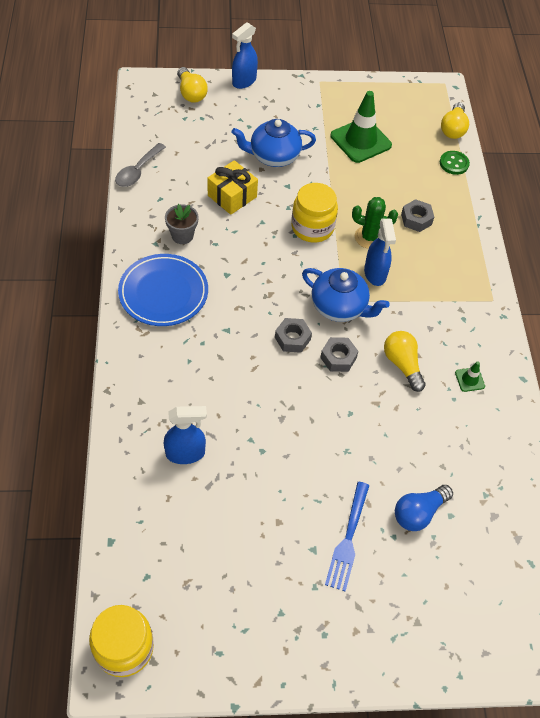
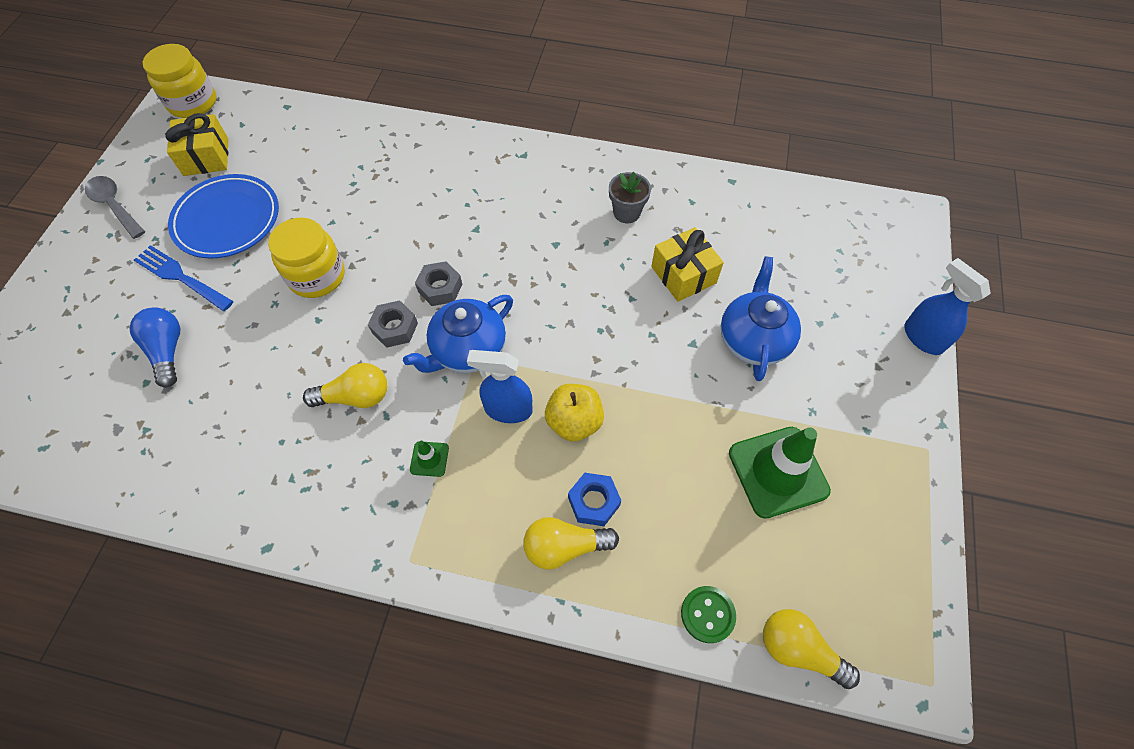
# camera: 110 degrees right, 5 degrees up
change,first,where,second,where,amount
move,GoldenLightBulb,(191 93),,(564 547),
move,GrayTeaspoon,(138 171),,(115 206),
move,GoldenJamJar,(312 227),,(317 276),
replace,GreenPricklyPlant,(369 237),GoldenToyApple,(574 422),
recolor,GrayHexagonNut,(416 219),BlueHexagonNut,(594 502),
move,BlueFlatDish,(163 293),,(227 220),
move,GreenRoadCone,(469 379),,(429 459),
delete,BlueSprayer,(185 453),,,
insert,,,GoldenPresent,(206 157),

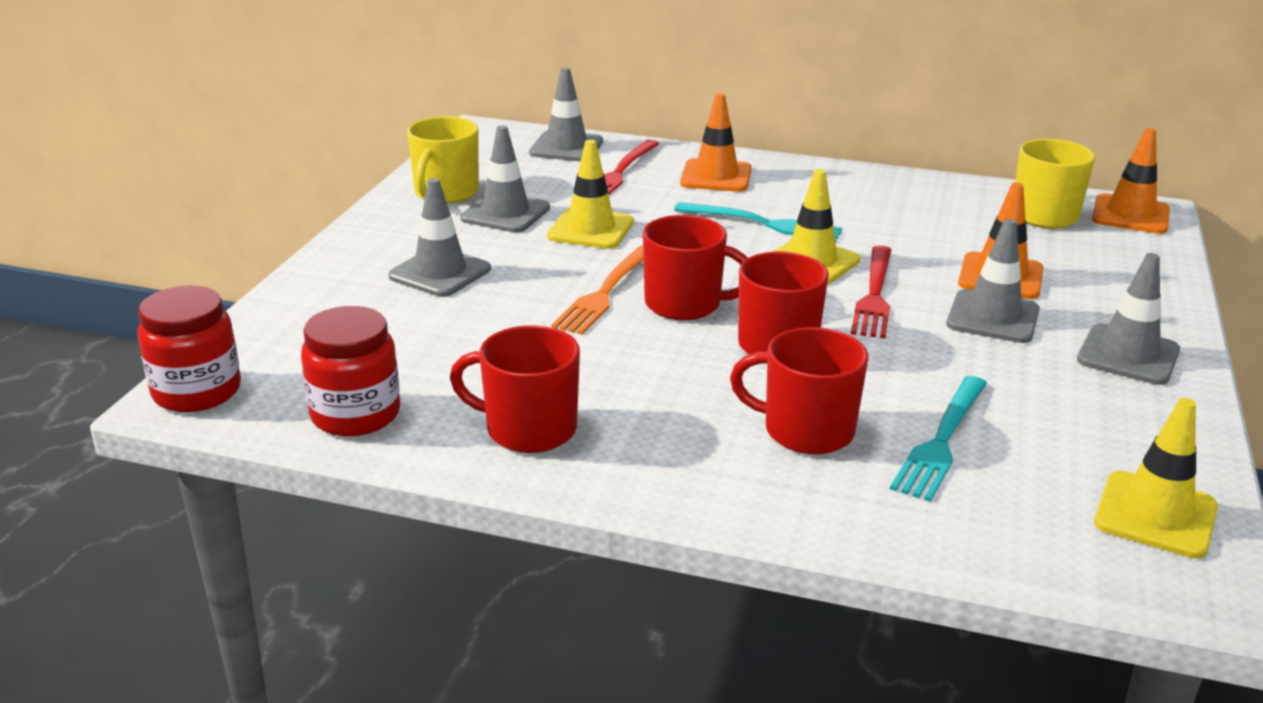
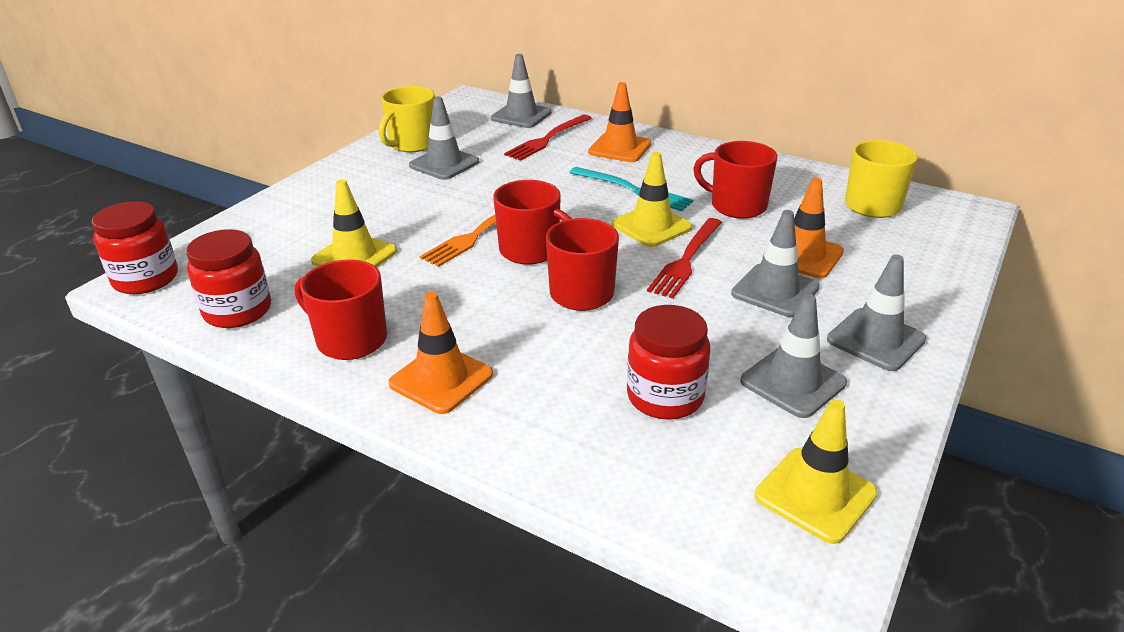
# camera: 15 degrees right, 5 degrees up
change,first,where,second,where,amount
move,OrangeRoadCone,(1130 215),,(441 379),
move,GoldenRoadCone,(590 229),,(354 256),
move,GrayRoadCone,(440 273),,(793 382),
move,RedTeaMug,(805 431),,(736 206),
replace,TealTableFork,(941 442),RedJamJar,(665 397),

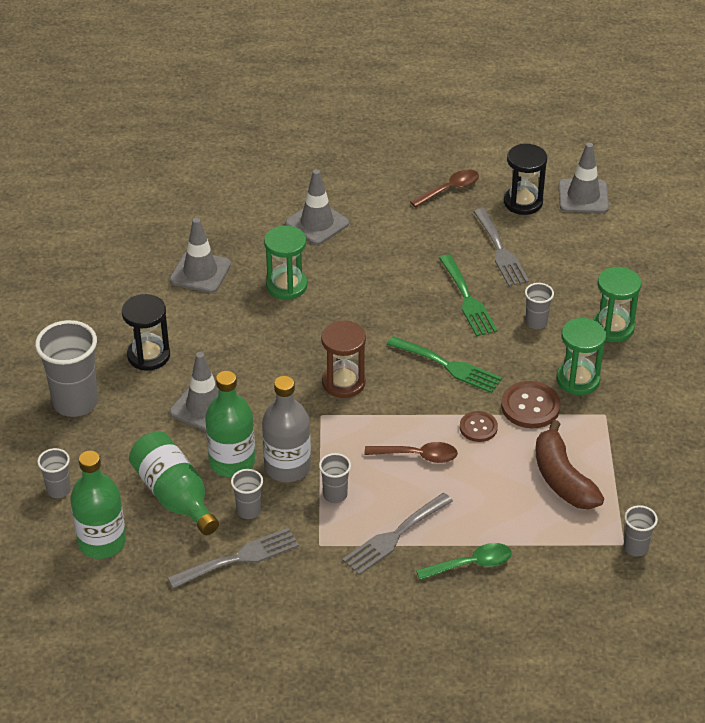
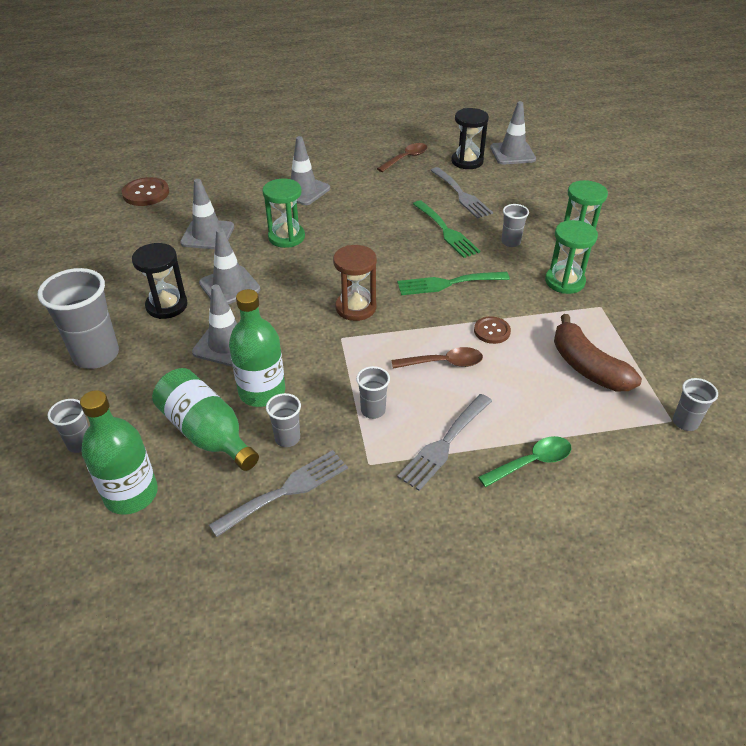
# camera: 10 degrees left, 0 degrees up
change,first,where,second,where,amount
rotate,GreenTableFork,(449 366),,(447 283),150 degrees clockwise
delete,GrayDrinkBottle,(287 467),,,
move,RussetSewingButton,(530 406),,(146 193),
insert,,,GrayRoadCone,(229 286),

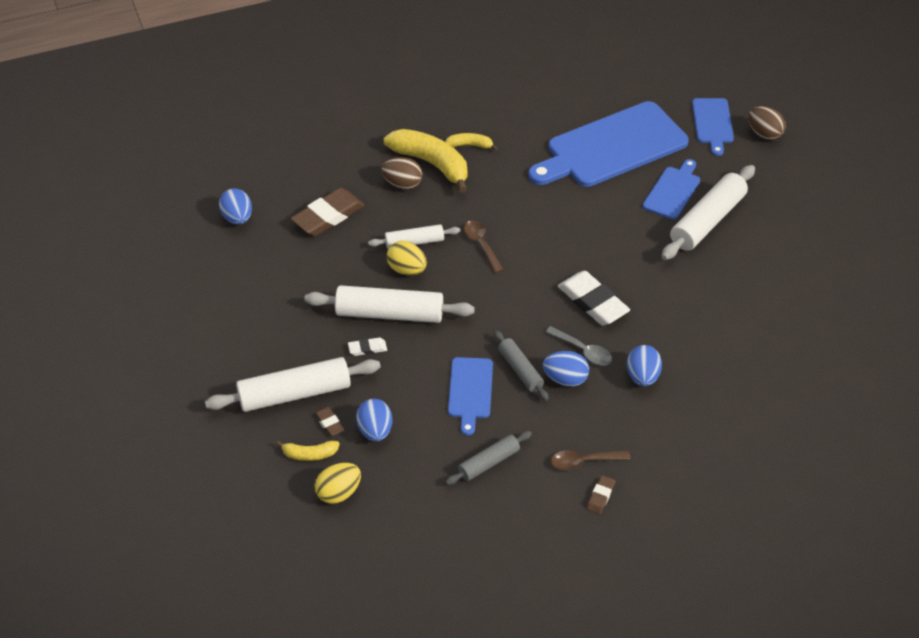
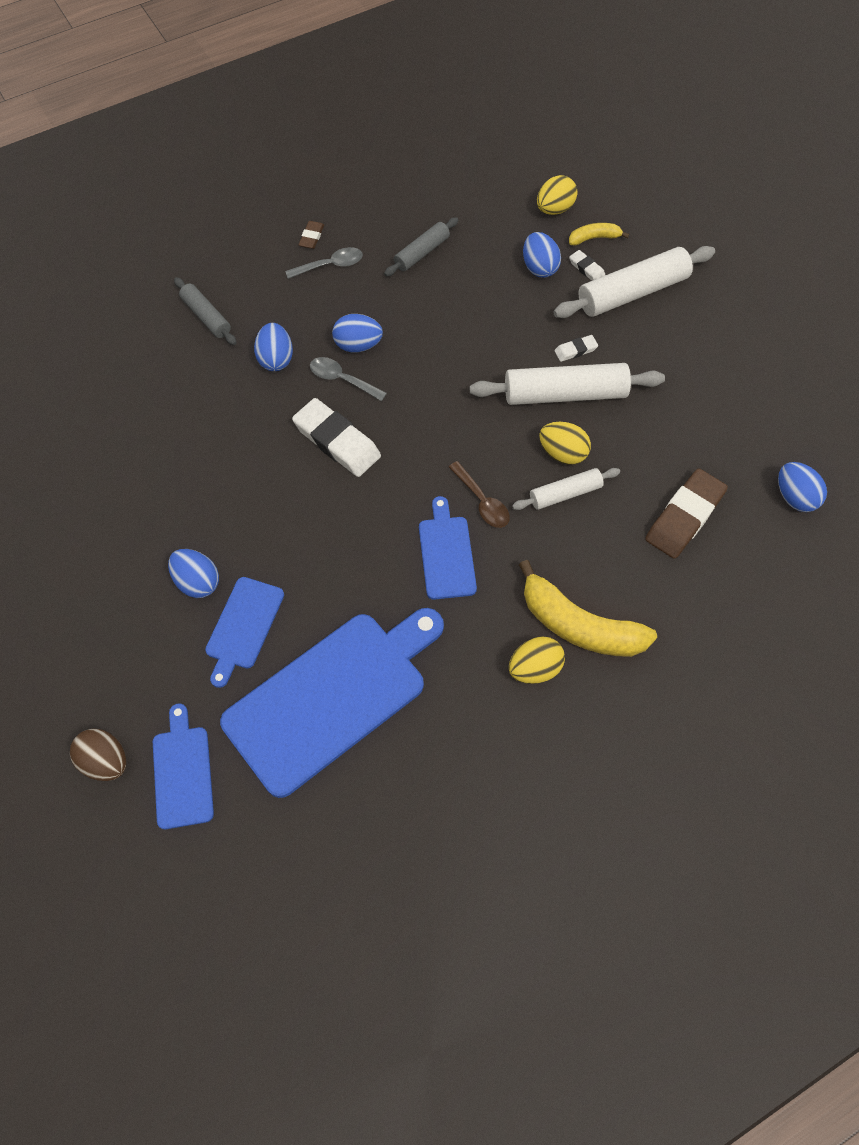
# camera: 170 degrees right, 15 degrees up
change,first,where,second,where,amount
replace,GoldenBanana,(470 145),GoldenToyEgg,(534 668),
delete,RussetToyEgg,(402 184),,,
replace,WhiteRollingPin,(707 221),BlueToyEgg,(197 582),
move,GrayRollingPin,(520 370),,(206 317),
move,BlueCuttingBoard,(470 391),,(446 553),
recolor,RussetEraser,(329 423),WhiteEraser,(587 269),
recolor,RussetTeaspoon,(583 462),GrayTeaspoon,(330 265),

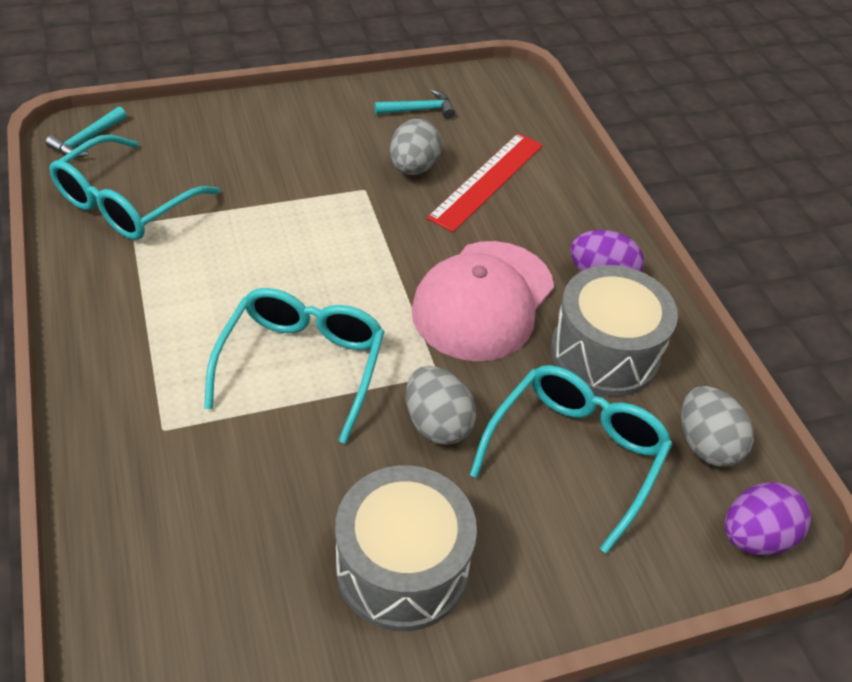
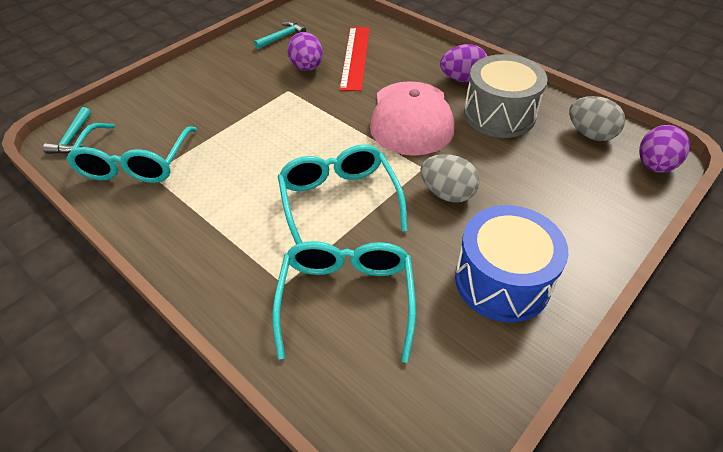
# camera: 25 degrees left, 0 degrees up
change,first,where,second,where,amount
recolor,GrayToyEgg,(413 168),RoyalPurpleToyEgg,(307 67),
move,TealEyeglasses,(575 453),,(347 298),
recolor,GraySnareDrum,(402 567),BlueSnareDrum,(502 281),

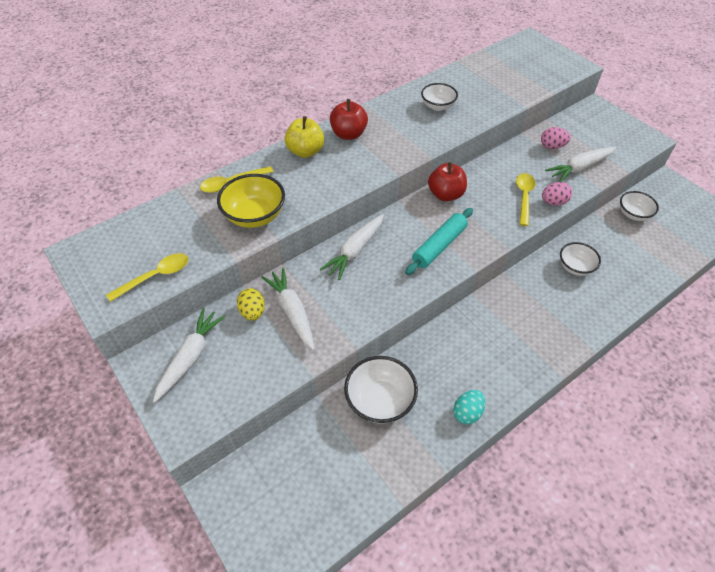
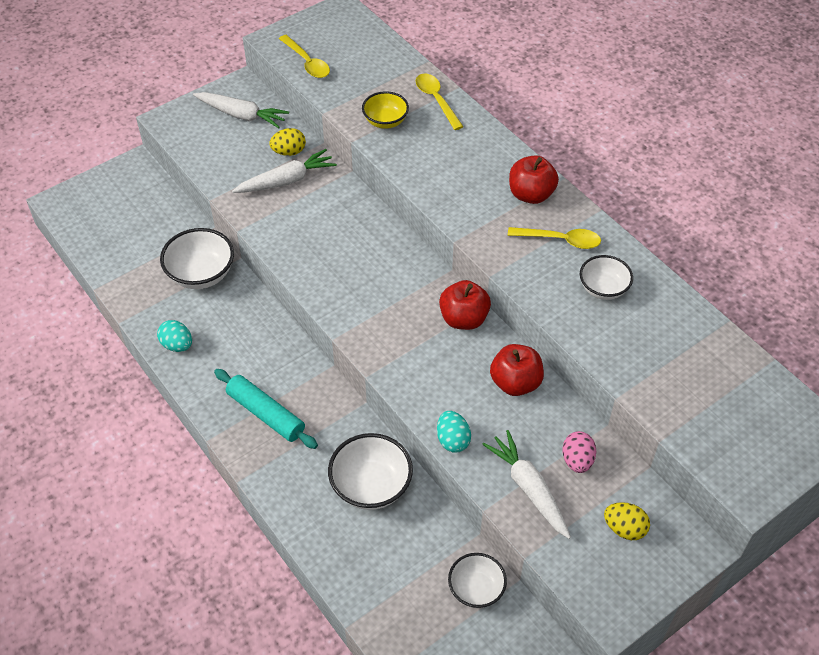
# camera: 90 degrees right, 0 degrees up
change,first,where,second,where,amount
delete,GoldenToyApple,(305 151),,,
move,GoldenTeaspoon,(524 197),,(560 240),
resize,GoldenDeepDish,(255 216),,(385 121),x0.66
recolor,RosyToyEgg,(553 202),TealToyEgg,(452 440),
move,TealRollingPin,(439 246),,(266 414),
delete,WhiteToyCarrot,(355 251),,,
resize,WhiteDeepDish,(575 267),,(371 486),x1.52
insert,,,RedToyApple,(515 383),
insert,,,GoldenToyEgg,(624 528),

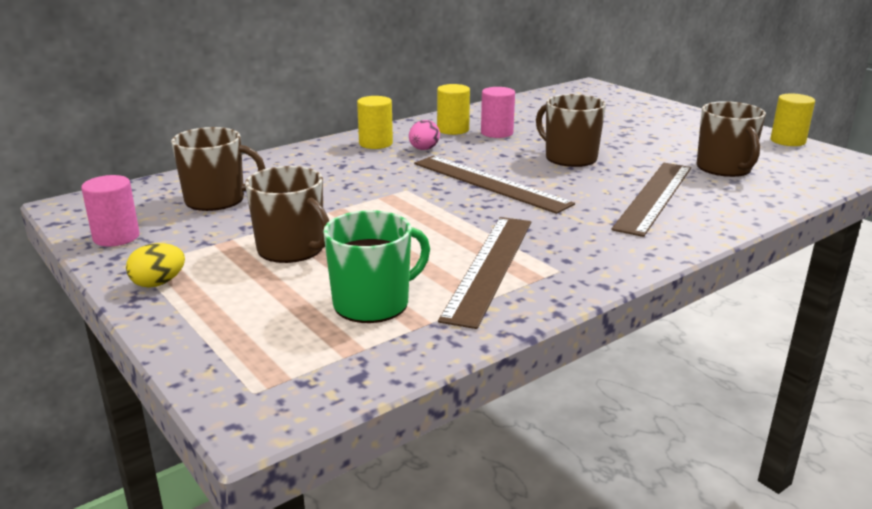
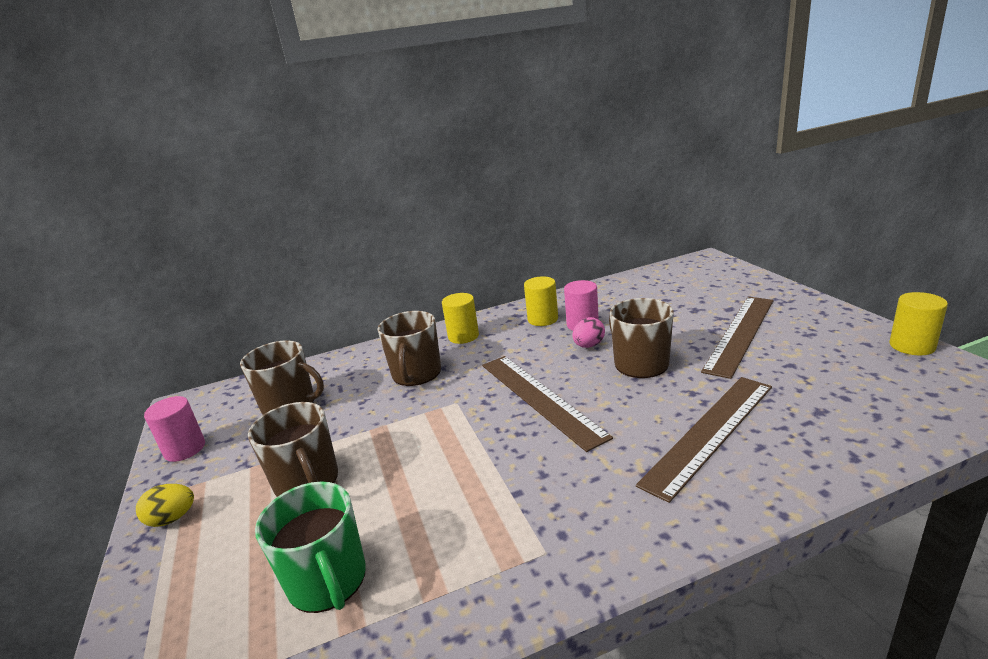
# camera: 20 degrees right, 0 degrees up
change,first,where,second,where,amount
move,RussetTeaMug,(724 168),,(416 374),
move,RosyToyEgg,(423 149),,(589 345),
rotate,GreenTeaMug,(373 303),,(328 581),75 degrees clockwise
move,RussetStraightedge,(489 267),,(740 334),

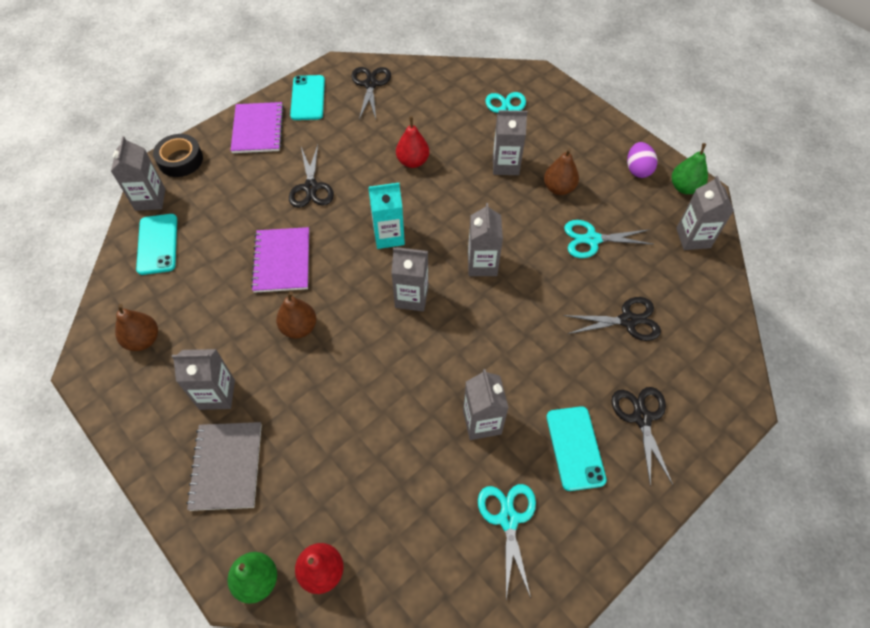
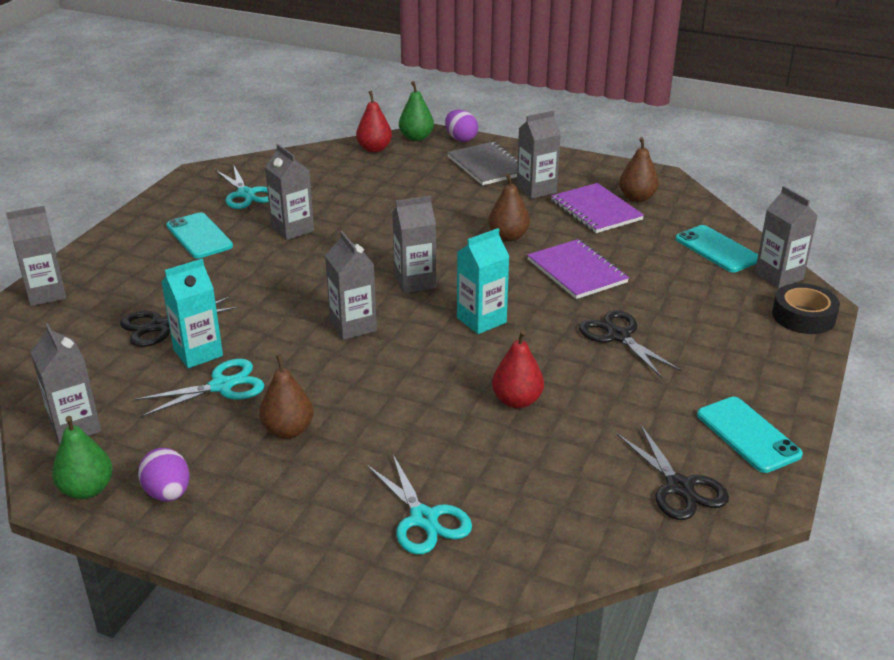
# camera: 155 degrees right, 25 degrees down
change,first,where,second,where,amount
move,RoyalPurpleNotepad,(258 129),,(596 210),
move,GrayCarton,(505 165),,(46 294),
delete,JetBlackShears,(641 418),,,
insert,,,RoyalPurpleToyEgg,(461 139),
insert,,,TealCarton,(198 353),

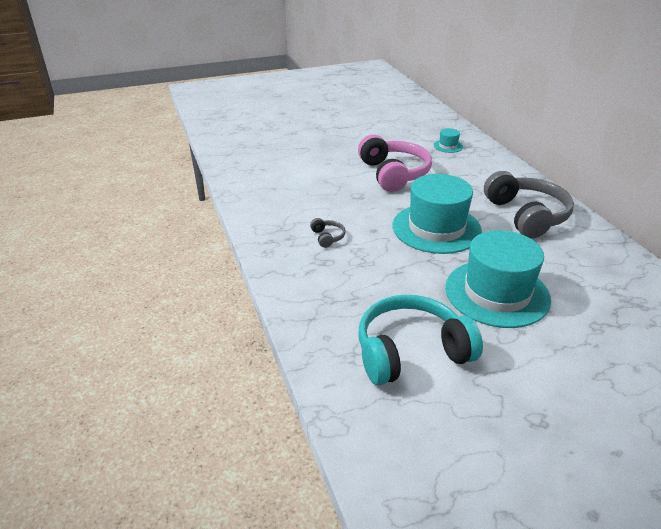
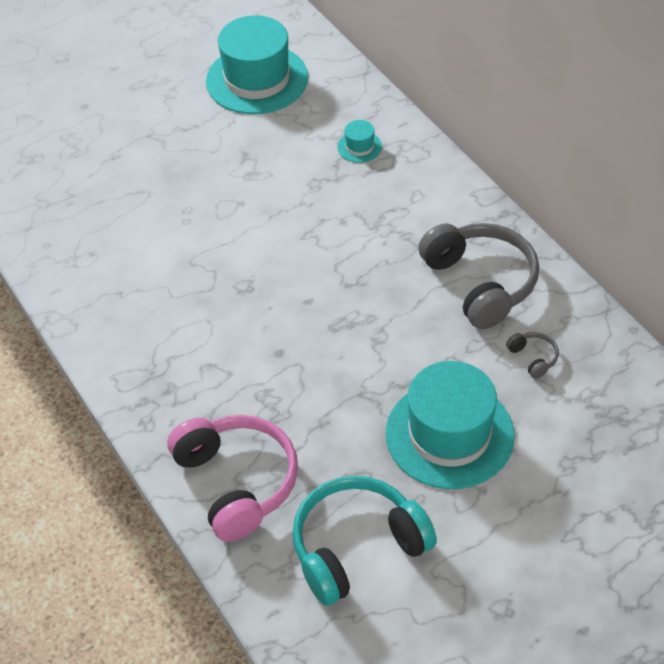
# camera: 10 degrees left, 15 degrees up
change,first,where,second,where,amount
move,RosyOverEarHeadphones,(393 174),,(237 482),
move,TealTallHat,(436 228),,(257 79),
move,GrayOverEarHeadphones,(327 237),,(533 358),

